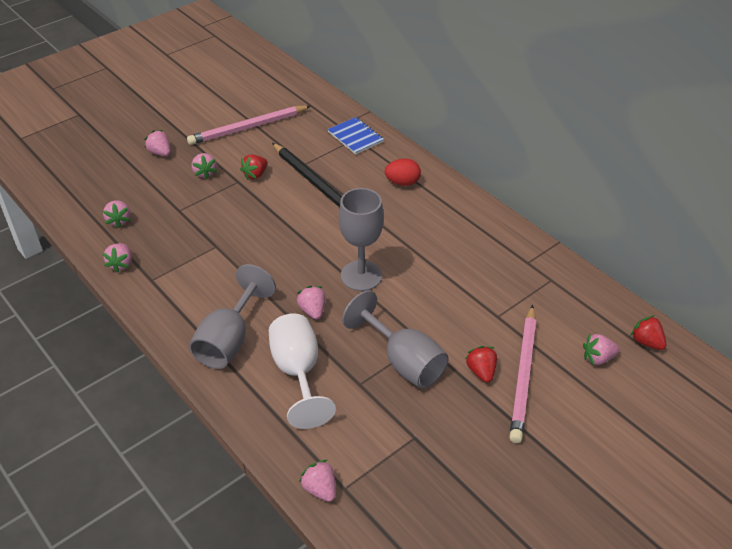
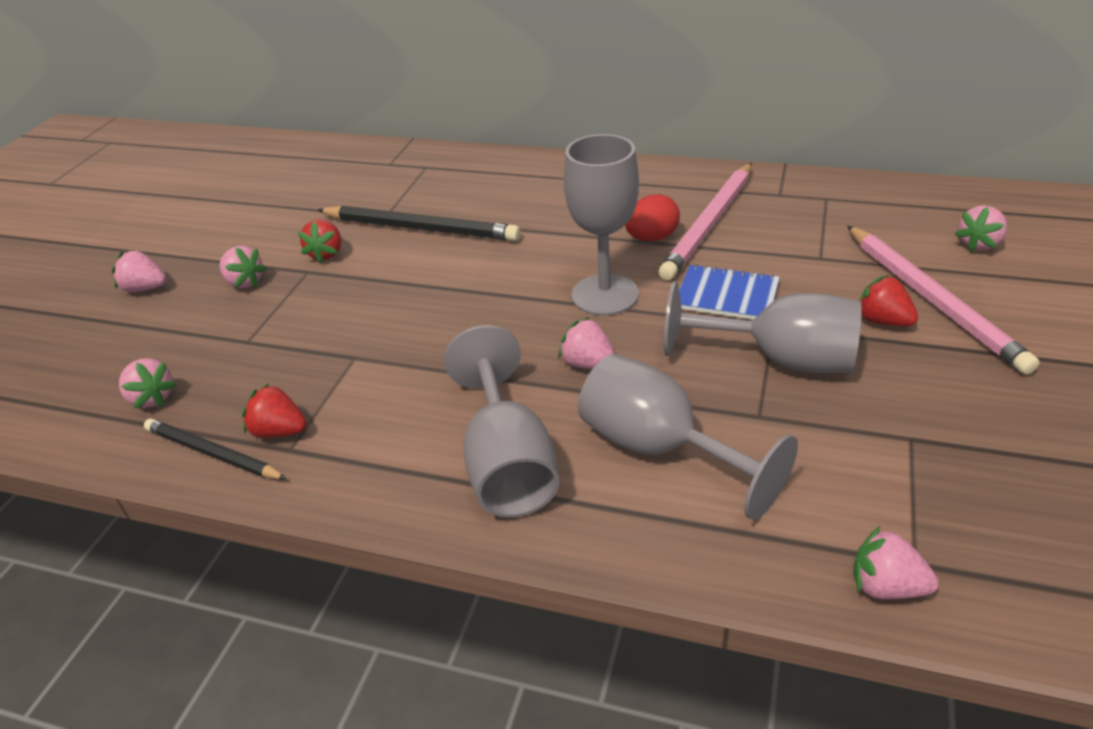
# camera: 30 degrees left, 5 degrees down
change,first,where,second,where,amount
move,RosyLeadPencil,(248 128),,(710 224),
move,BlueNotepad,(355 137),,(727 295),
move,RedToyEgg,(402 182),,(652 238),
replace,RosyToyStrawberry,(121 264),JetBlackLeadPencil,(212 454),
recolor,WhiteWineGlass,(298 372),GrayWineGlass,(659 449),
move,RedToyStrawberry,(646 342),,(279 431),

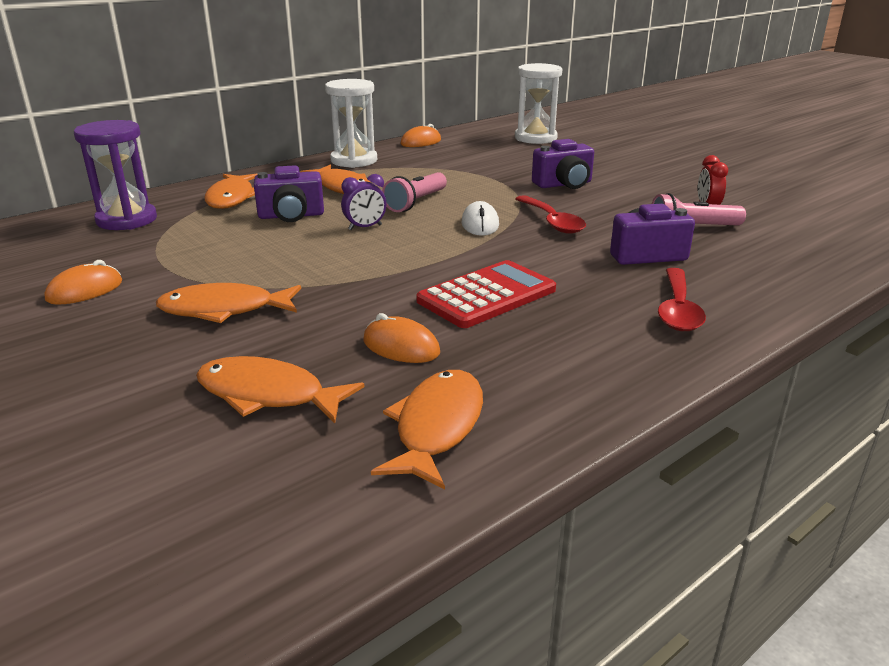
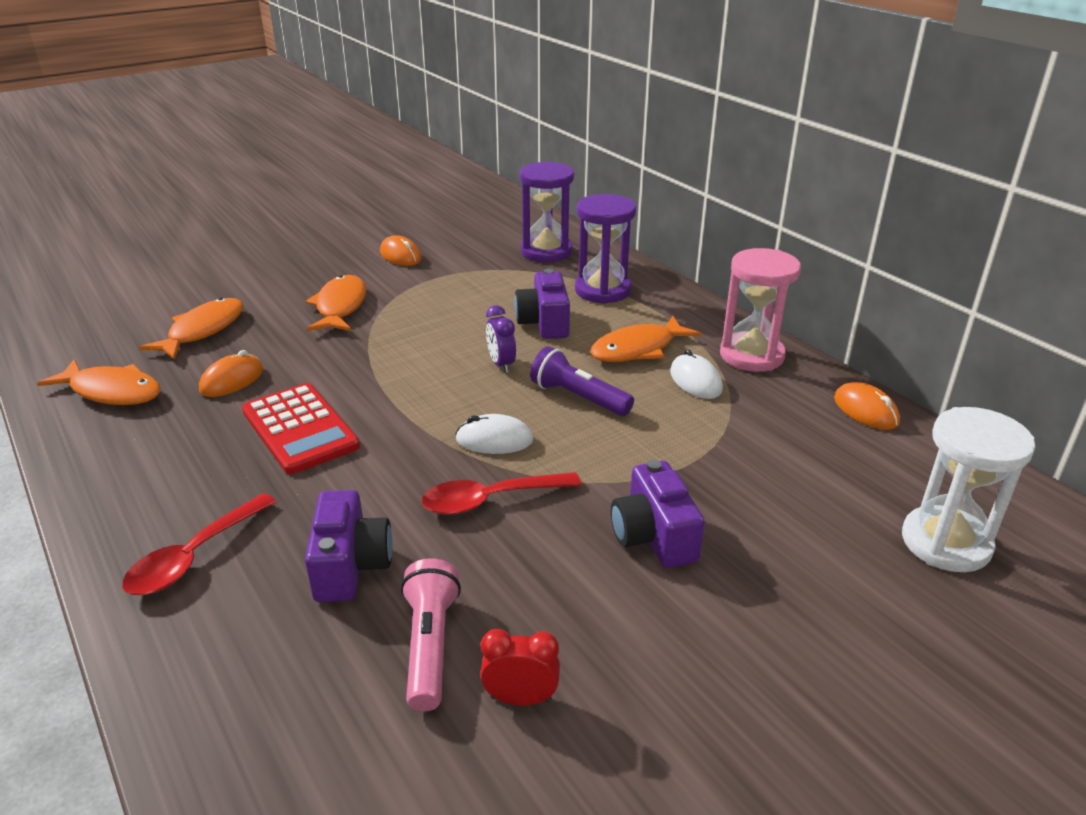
# camera: 95 degrees right, 5 degrees up
change,first,where,second,where,amount
recolor,WhiteHourglass,(354 160),RosyHourglass,(751 355),
recolor,RosyTorch,(416 202),RoyalPurpleTorch,(578 398),
replace,OrangeFishFigure,(232 198),RoyalPurpleHourglass,(602 290),
rotate,RedTeaspoon,(678 309),,(194 557),75 degrees counterclockwise
insert,,,WhiteMouse,(695 381),

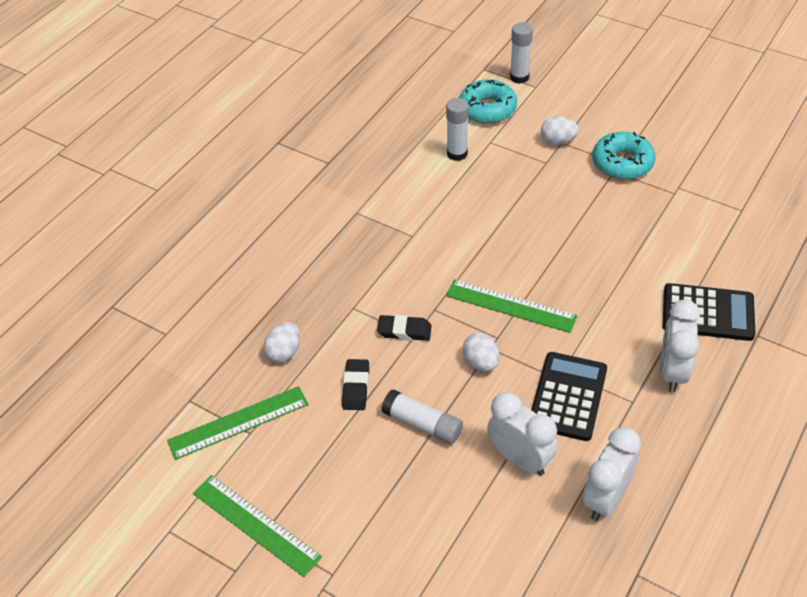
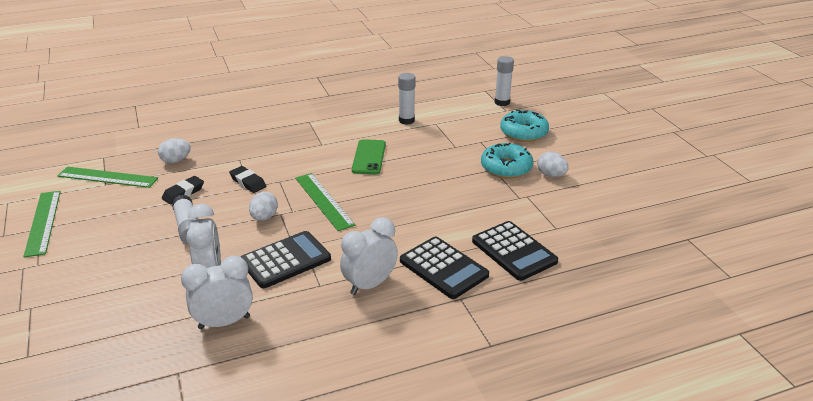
# camera: 35 degrees right, 15 degrees down
change,first,where,second,where,amount
move,TealDonut,(487 109),,(523 133),
move,WhiteToyEgg,(558 141),,(551 175),
insert,,,GreenMobilePhone,(369 157),
insert,,,JetBlackCalculator,(514 251),

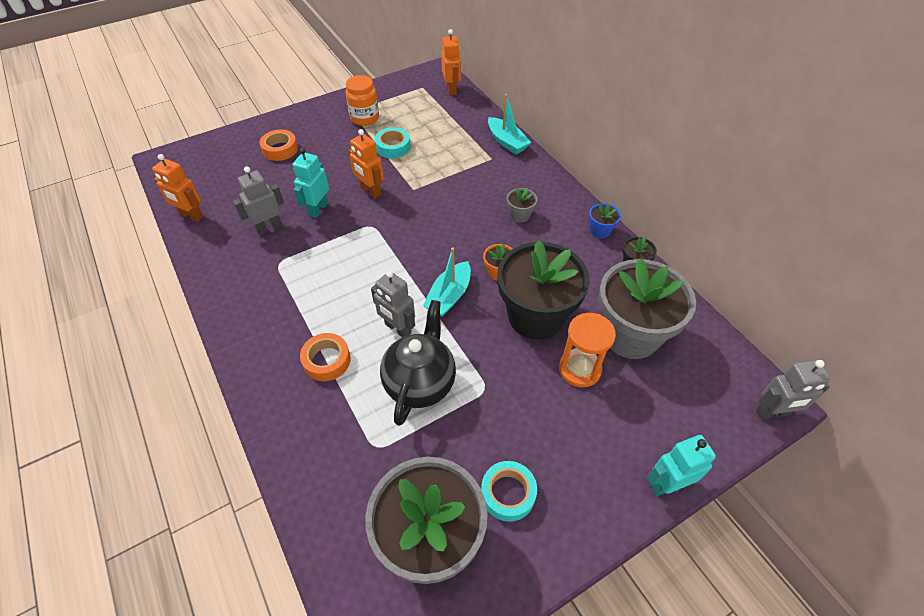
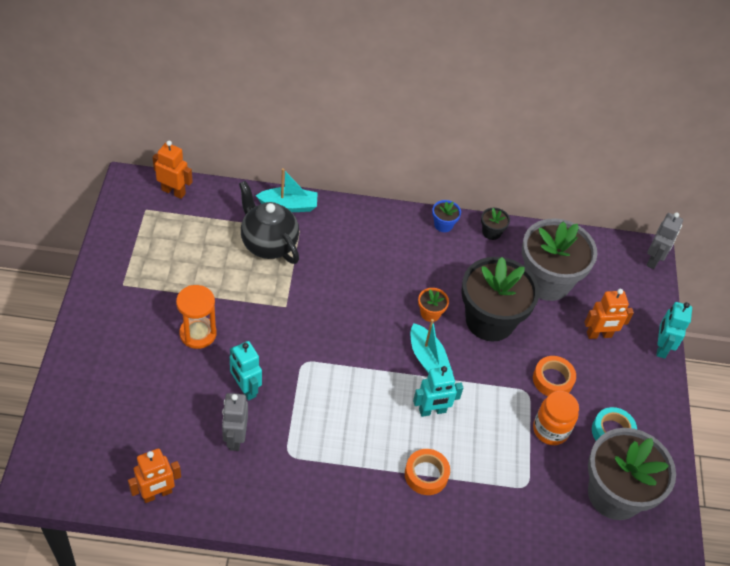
# camera: 60 degrees left, 0 degrees up
change,first,where,second,where,amount
move,OrangeJamJar,(364 118),,(550 430),
delete,TealRollOfTape,(393 147),,,
move,OrangeRobotFigure,(370 191),,(599 335),
move,OrangeRollOfTape,(280 149),,(552 380),
delete,GrayPlantPot,(520 215),,,
recolor,GrayRobotFigure,(398 328),TealRobotFigure,(432 411),
move,JetBlackTeapot,(420 383),,(268 244),
move,OrangeHourglass,(579 369),,(198 334),

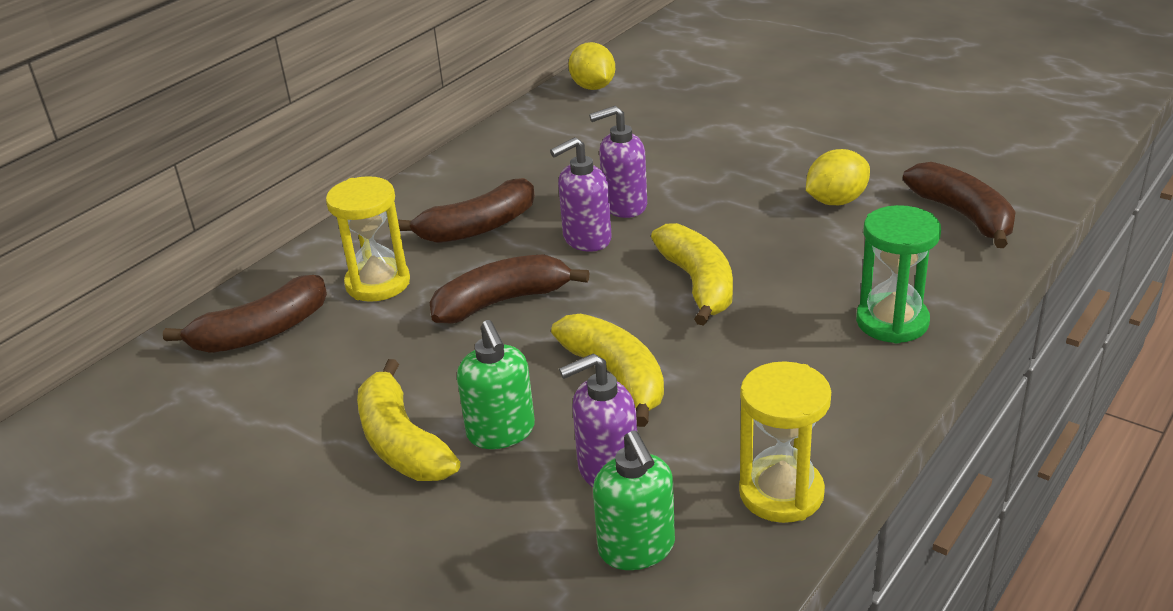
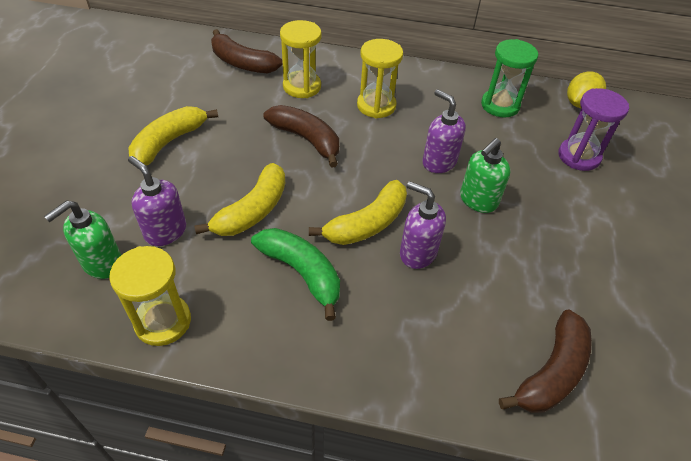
# camera: 60 degrees right, 15 degrees up
change,first,where,second,where,amount
move,RoyalPurpleSoapDispenser,(586 239),,(417 253),
delete,GoldenLemon,(836 201),,,
replace,RussetBanana,(477 228),GoldenHourglass,(376 106),
move,GreenHourglass,(892 322),,(500 105),
move,GreenSoapDispenser,(501 432),,(478 200),
insert,,,RoyalPurpleHourglass,(579 156),
insert,,,GreenBanana,(302 273),

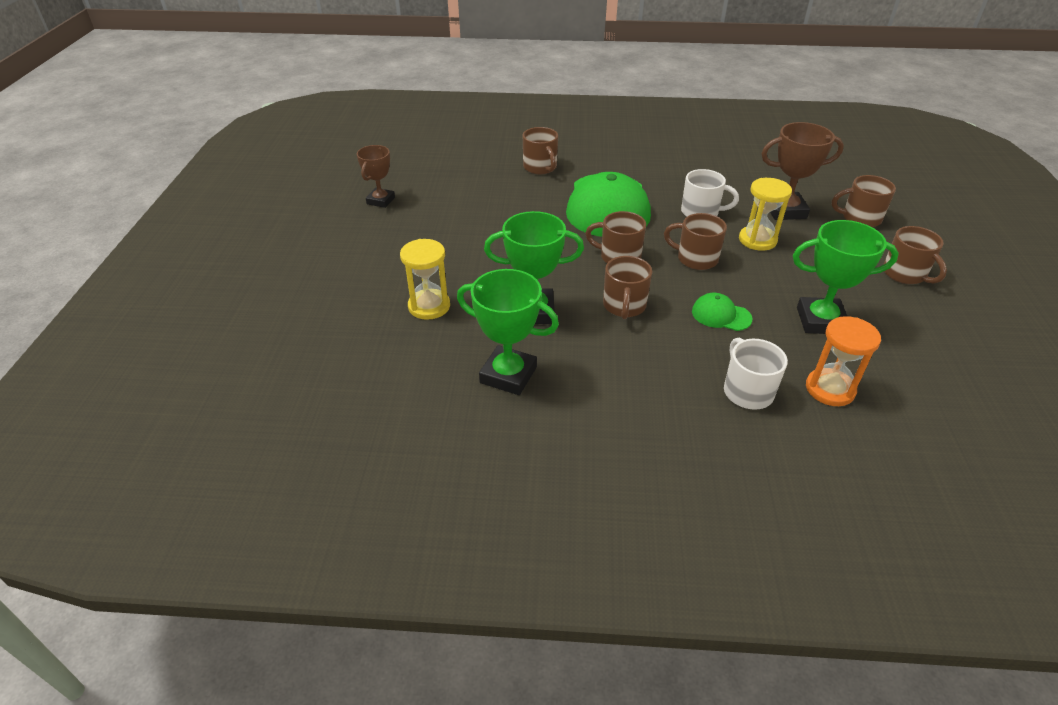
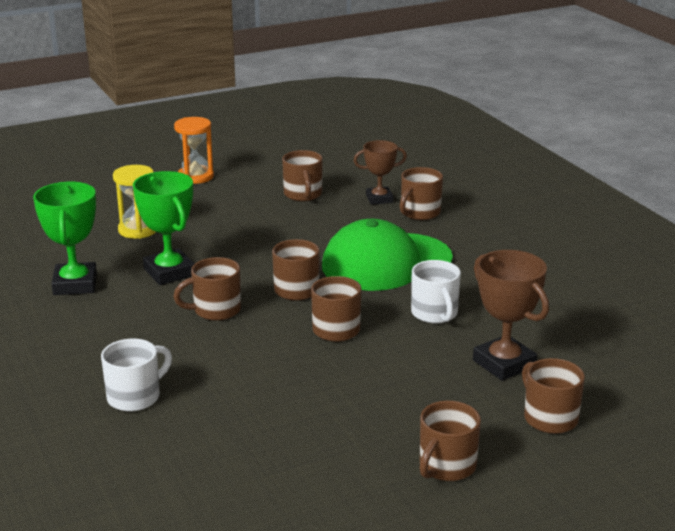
# camera: 60 degrees right, 15 degrees down
change,first,where,second,where,amount
move,RussetAwardCup,(381 201),,(379 199),
delete,GoldenHourglass,(757 240),,,
delete,GreenAwardCup,(820 321),,,
delete,GreenBaseballCap,(721 315),,,
move,OrangeHourglass,(830 389),,(195 176),
insert,,,RussetTeaMug,(303 195),

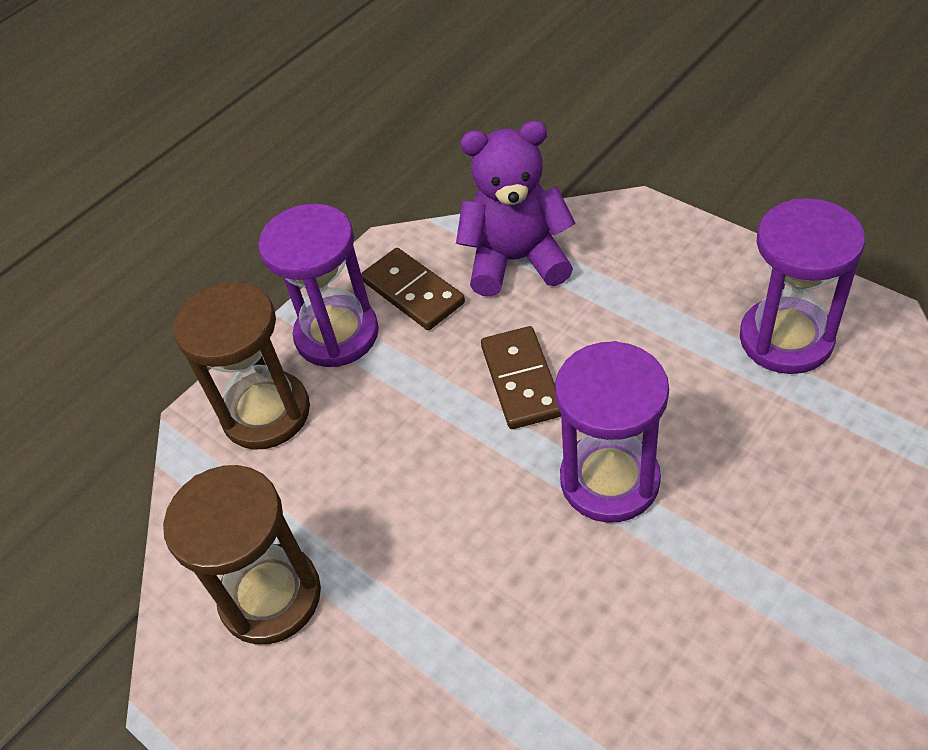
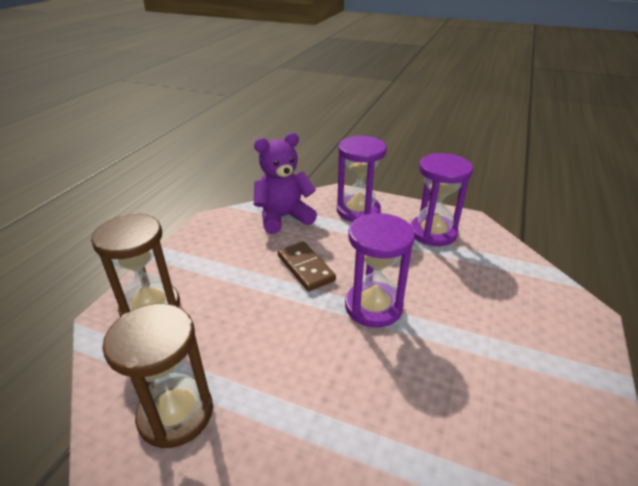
# camera: 25 degrees left, 15 degrees down
change,first,where,second,where,amount
move,RoyalPurpleHourglass,(337 334),,(358 211),
delete,RussetDomino,(413 292),,,

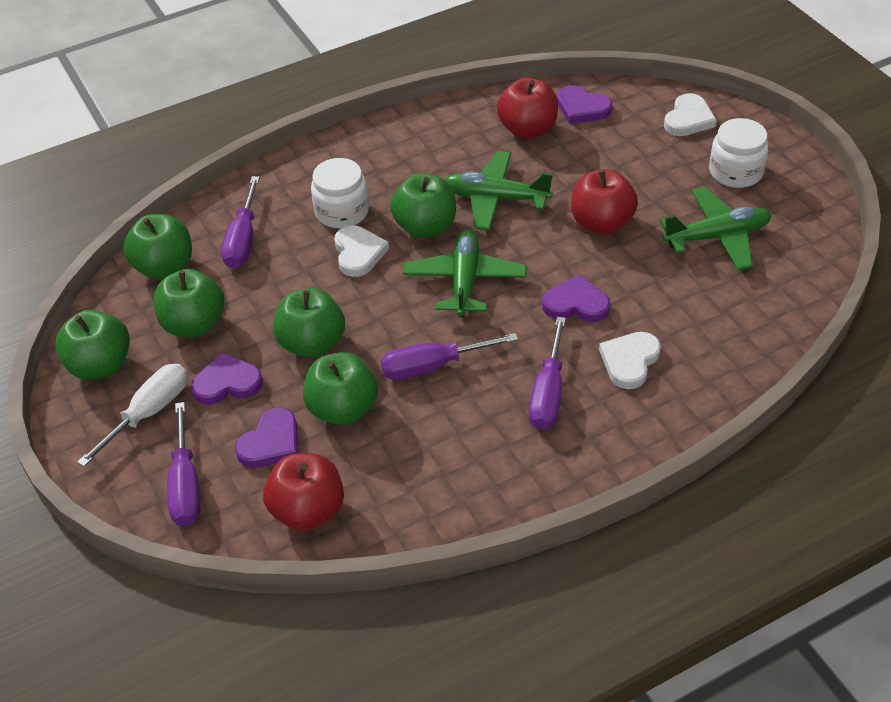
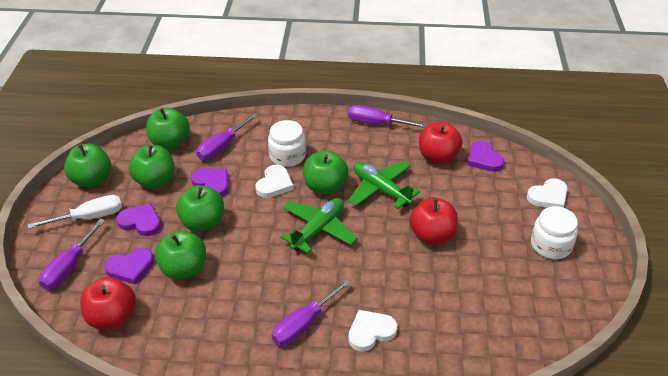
# camera: 30 degrees right, 5 degrees down
change,first,where,second,where,amount
delete,GreenPlane,(717 237),,,
move,RoyalPurpleHeart,(576 304),,(212 183),
move,RoyalPurpleScrewdriver,(433 366),,(377 123),

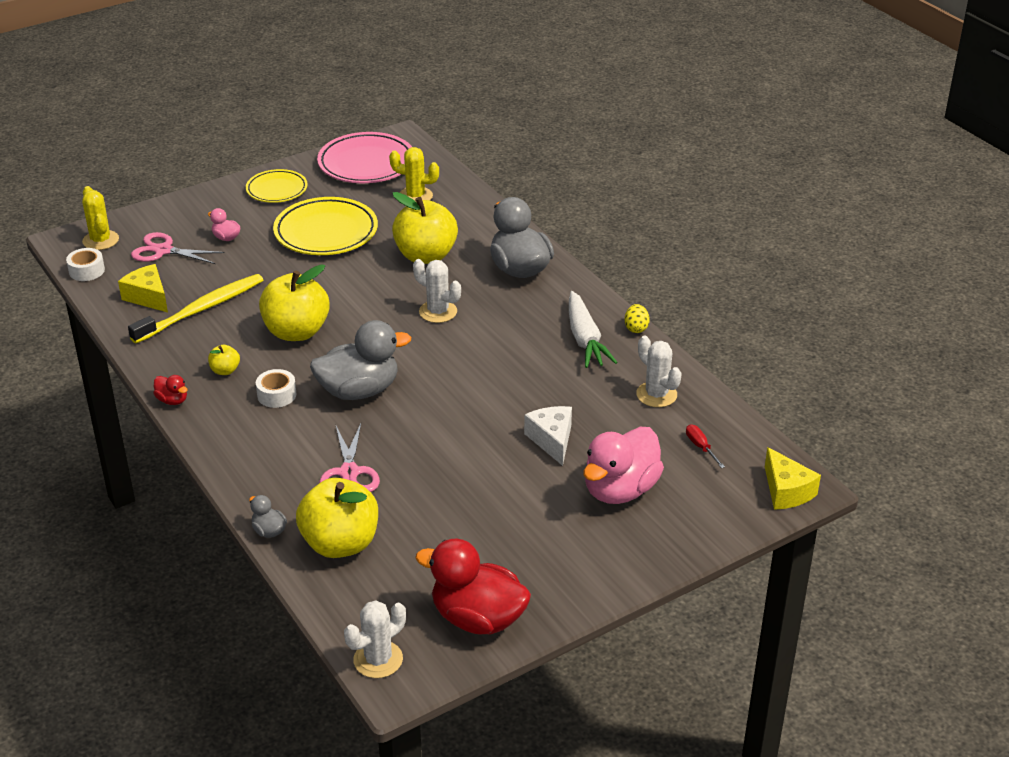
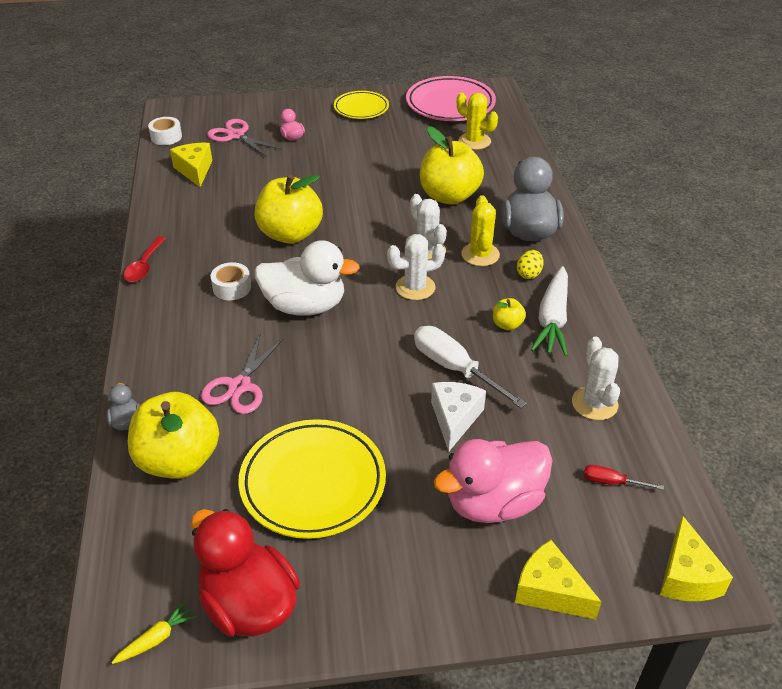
# camera: 25 degrees right, 5 degrees up
change,first,where,second,where,amount
move,GoldenPricklyPlant,(100 240),,(480 254),
move,GoldenFlatDish,(326 232),,(313 482),
delete,GoldenToothbrush,(202 309),,,
move,GoldenToyEgg,(636 328),,(529 274),
recolor,GrayToyDuck,(359 391),WhiteToyDuck,(305 306),
move,GoldenToyApple,(225 370),,(507 325),
replace,RedToyDuck,(172 400),RedTeaspoon,(144 266),
rotate,RedScrewdriver,(700 447),,(611 482),75 degrees counterclockwise
move,WhitePricklyPlant,(378 659),,(415 287),
insert,,,WhiteScrewdriver,(455 368),
insert,,,GoldenPieceOfCheese,(549 591),
insert,,,GoldenToyCarrot,(156 638),

